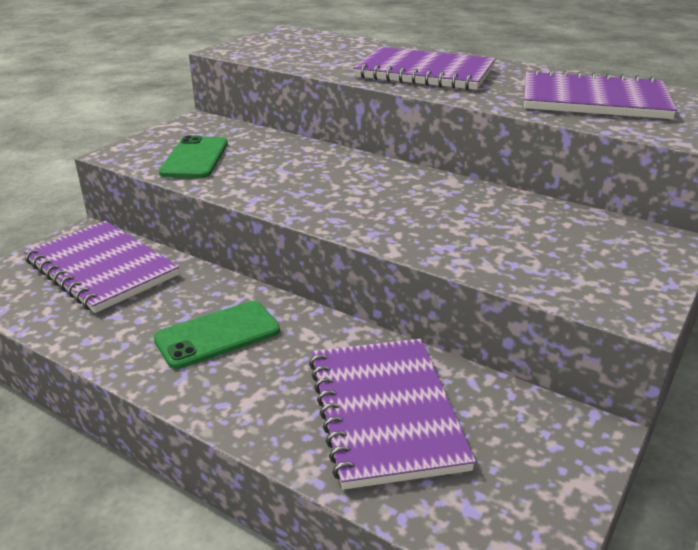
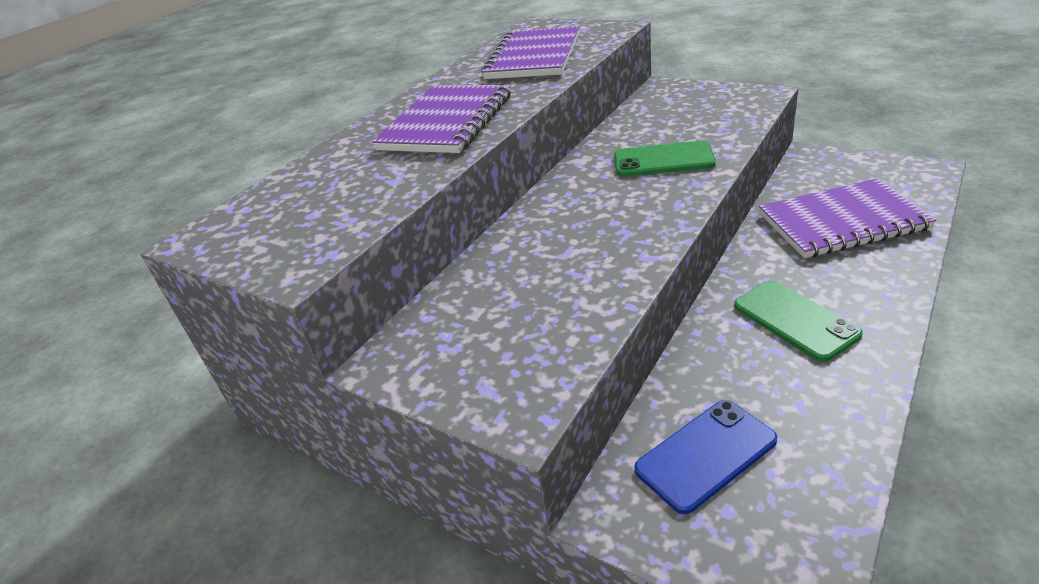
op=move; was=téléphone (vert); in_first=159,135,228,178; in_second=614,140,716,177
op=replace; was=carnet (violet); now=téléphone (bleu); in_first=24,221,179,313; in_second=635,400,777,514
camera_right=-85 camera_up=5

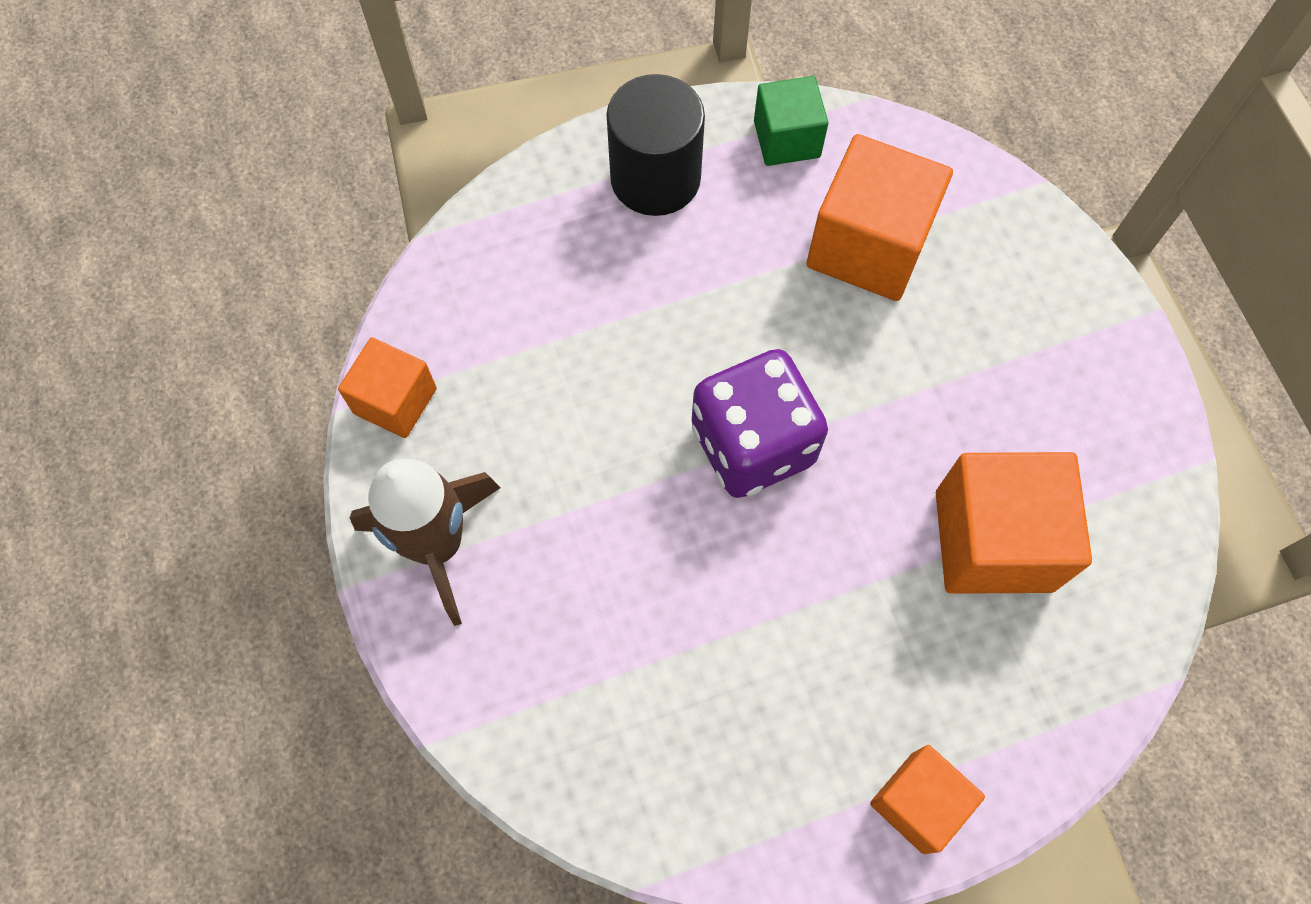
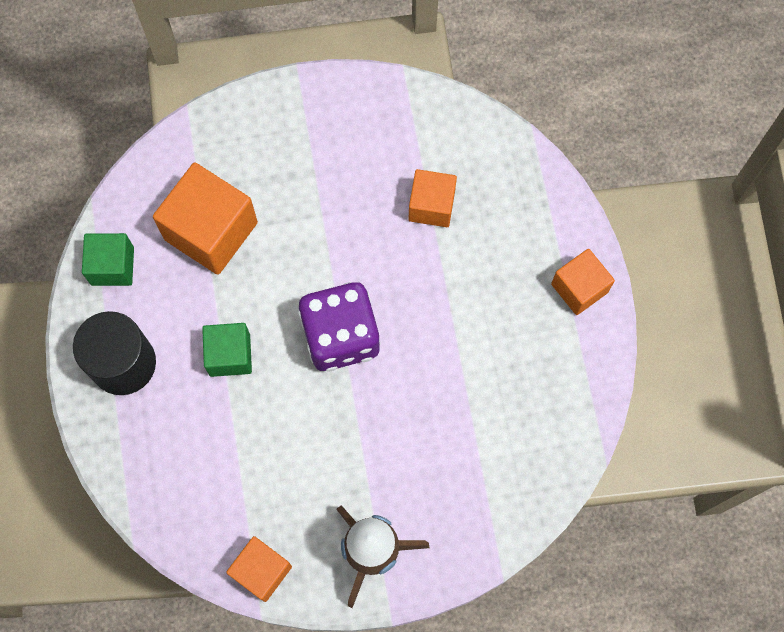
op=resize; was=cube (orange); in_first=936,452,1092,594; in_second=409,169,457,227; ratio=0.6
op=insert; now=cube (vert); in_second=202,323,252,377
camera_right=-80 camera_up=5

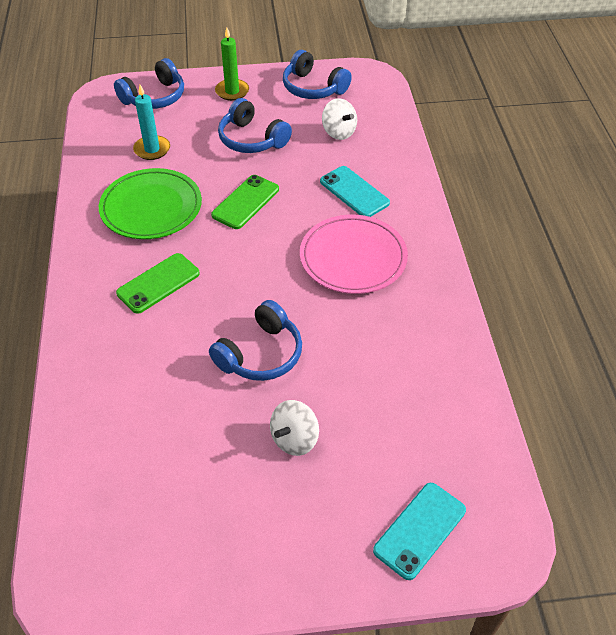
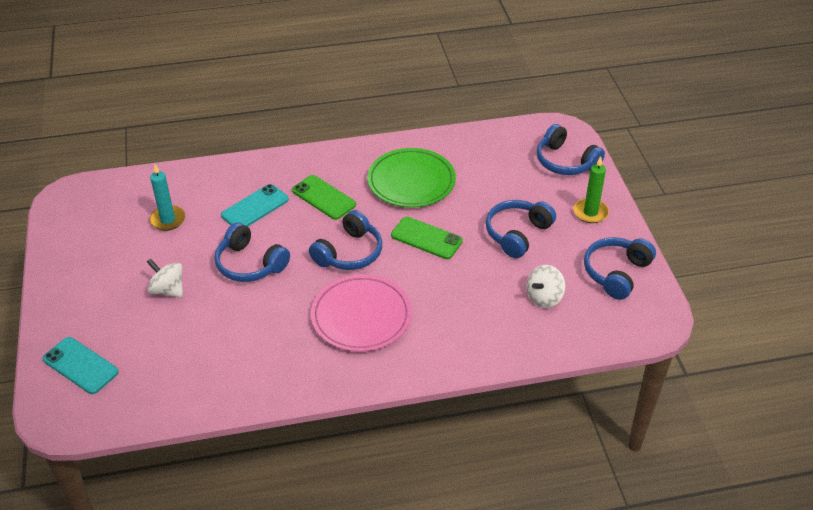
op=move; was=bougie (turquoise); in_first=133,85,170,160; in_second=149,164,185,231
op=move; was=téléphone (turquoise); in_first=320,166,390,217; in_second=221,184,289,227
op=insert; now=casque audio (bleu); in_second=309,210,382,270
camera_right=85 camera_up=-5

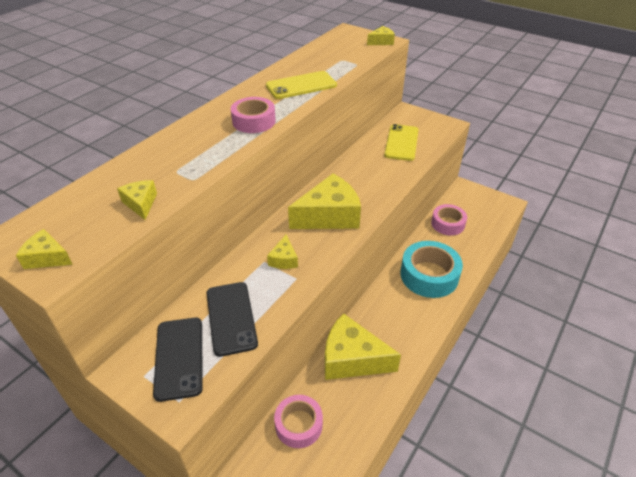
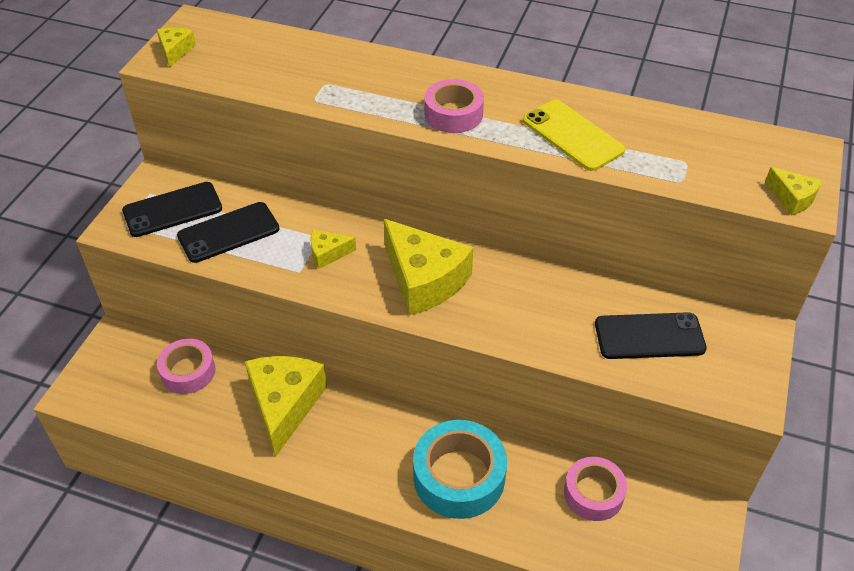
op=recolor; was=téléphone (jaune); now=téléphone (noir); in_first=384,124,419,161; in_second=595,312,707,359
op=delete; was=fromage (jaune); in_first=117,180,157,220
camera_right=75 camera_up=5

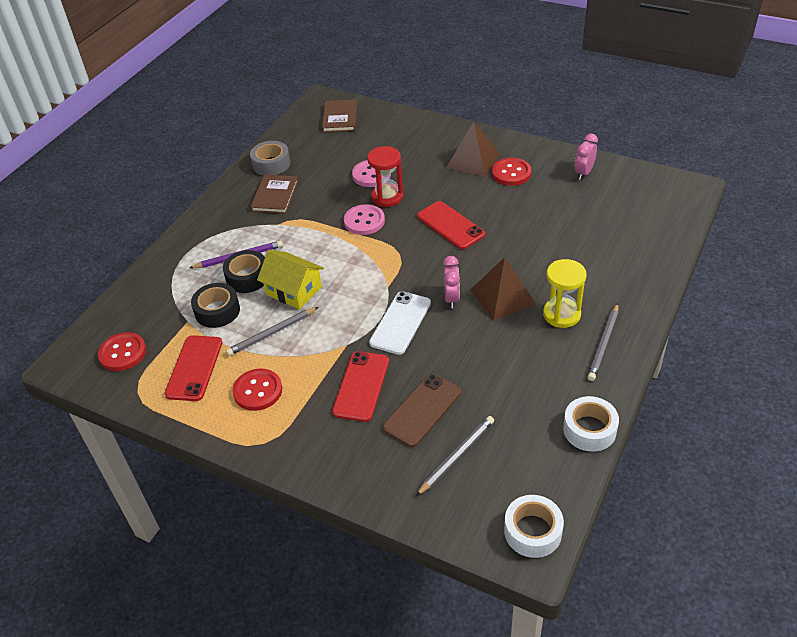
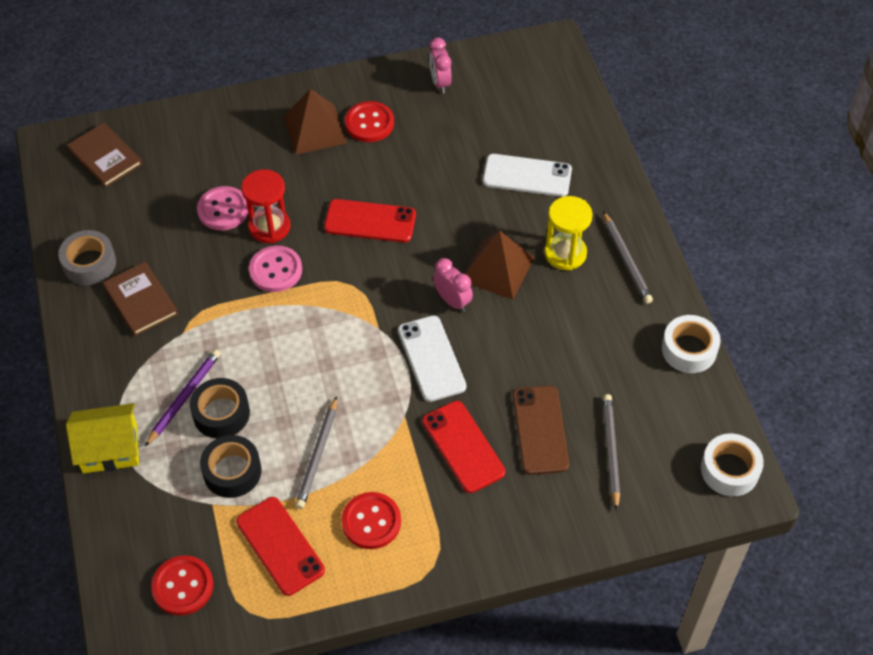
op=move; was=maison (jaune); in_first=257,250,324,310; in_second=66,403,139,473
op=insert; now=téléphone (blanc); in_second=483,154,572,197
camera_right=-45 camera_up=10

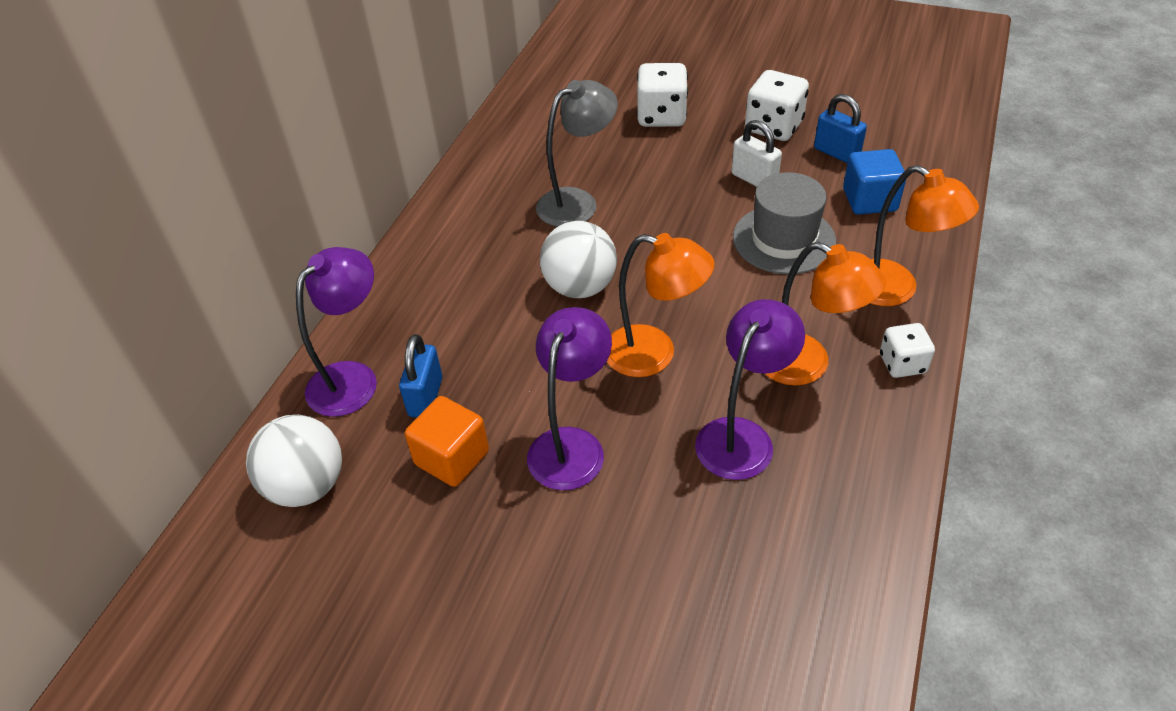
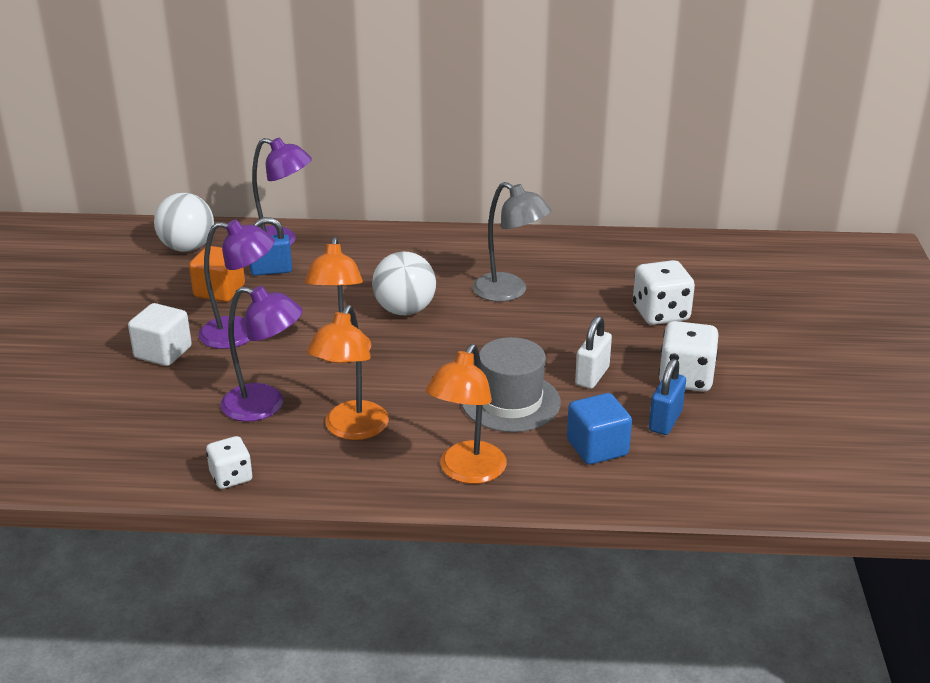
op=move; was=dé (blanc); in_first=880,323,935,378; in_second=206,436,252,489
op=insert; now=cube (blanc); in_second=128,303,192,366
camera_right=70 camera_up=-15

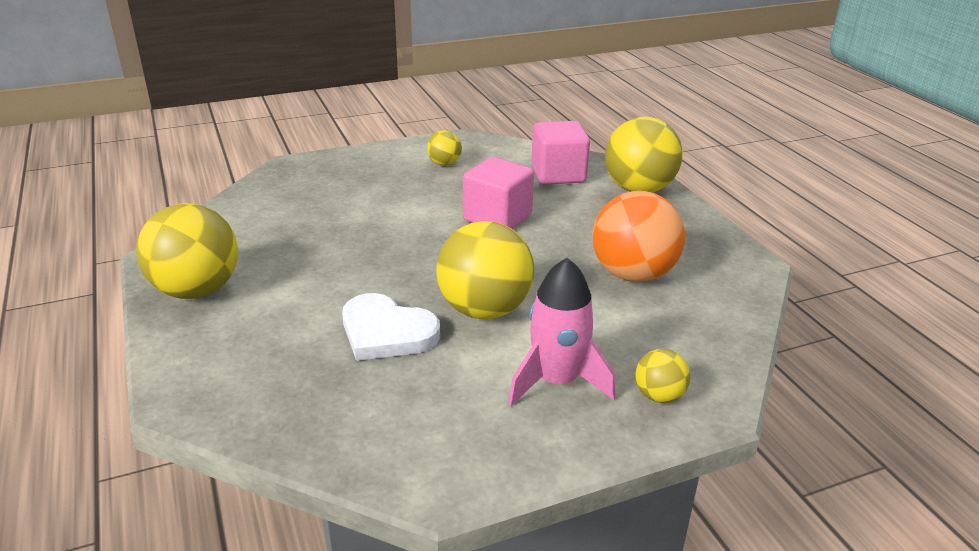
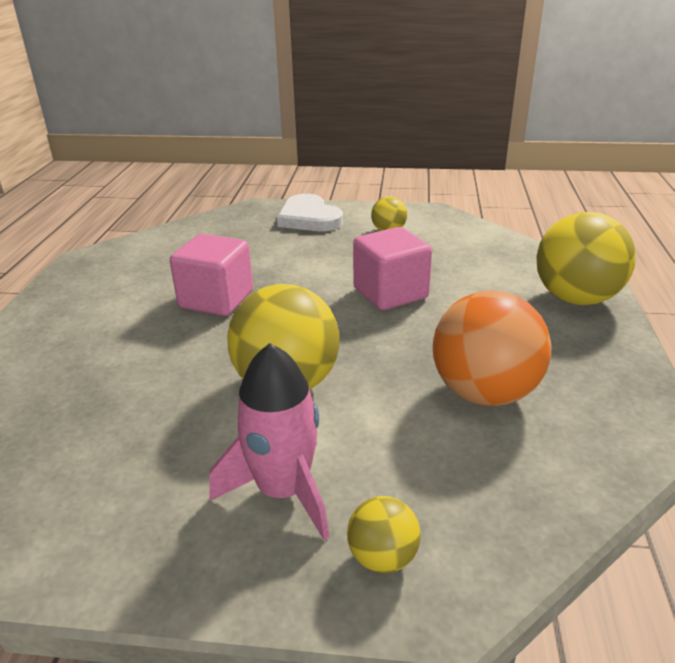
op=move; was=cube (rose); in_first=531,121,590,185; in_second=170,234,253,316
op=delete; was=balle (jaune); in_first=136,203,238,299
op=move; was=cœur (blanc); in_first=342,293,440,361; in_second=277,194,343,231
camera_right=30 camera_up=0

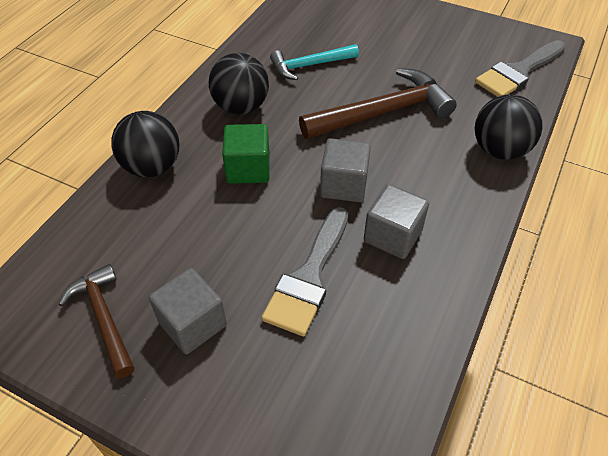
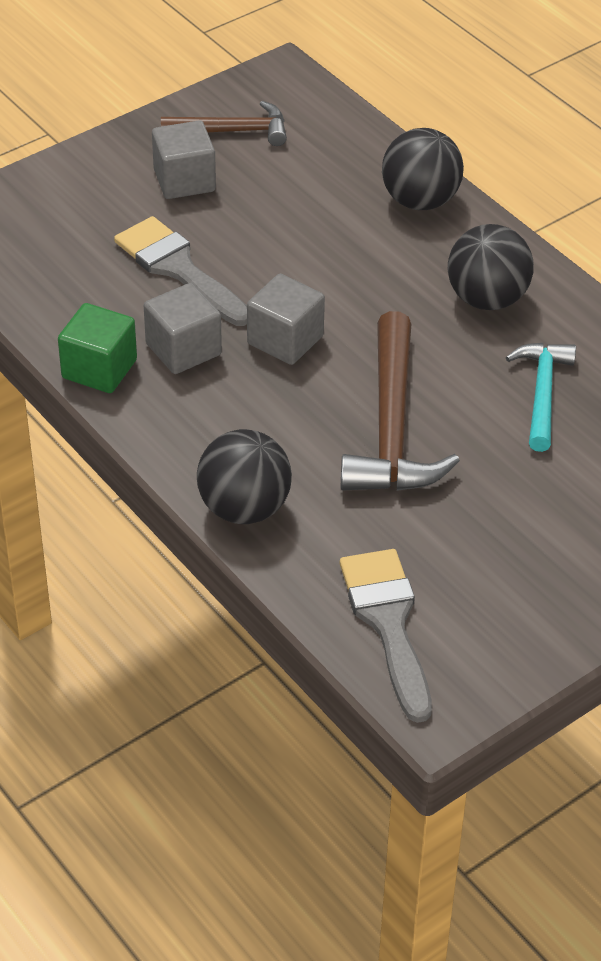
op=move; was=cube (vert); in_first=222,124,270,184; in_second=58,303,137,393
camera_right=115 camera_up=-5

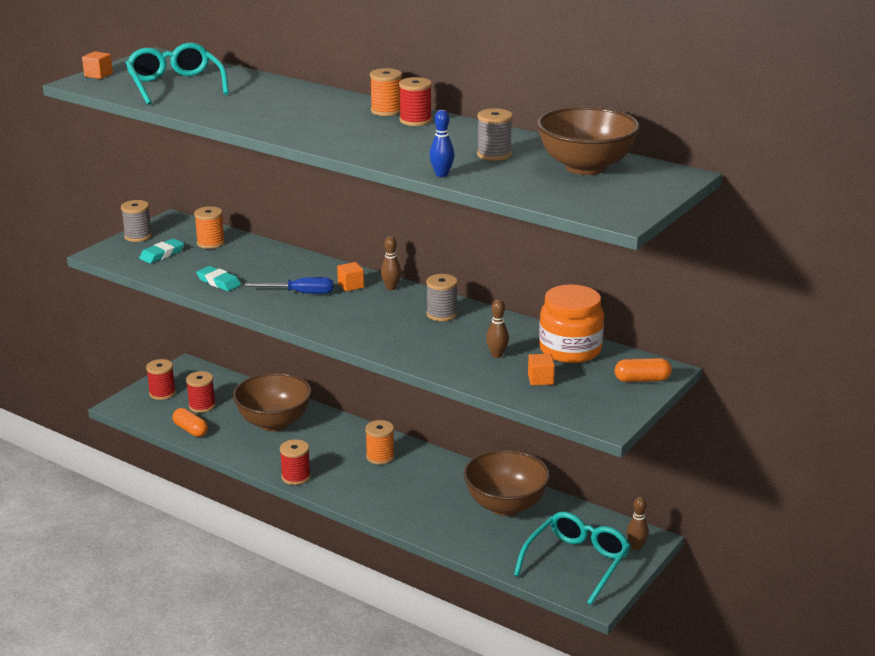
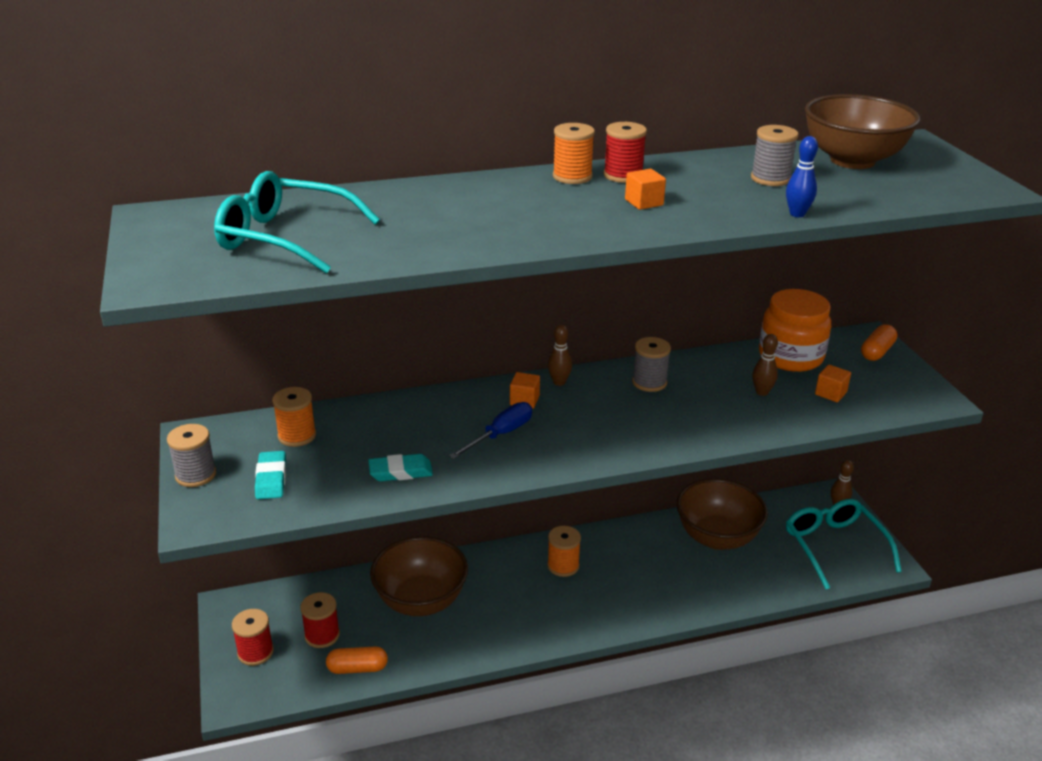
op=move; was=cube (orange); in_first=82,51,113,79; in_second=625,169,666,210
op=delete; was=bobine (rouge); in_first=280,439,311,485
camera_right=-50 camera_up=5

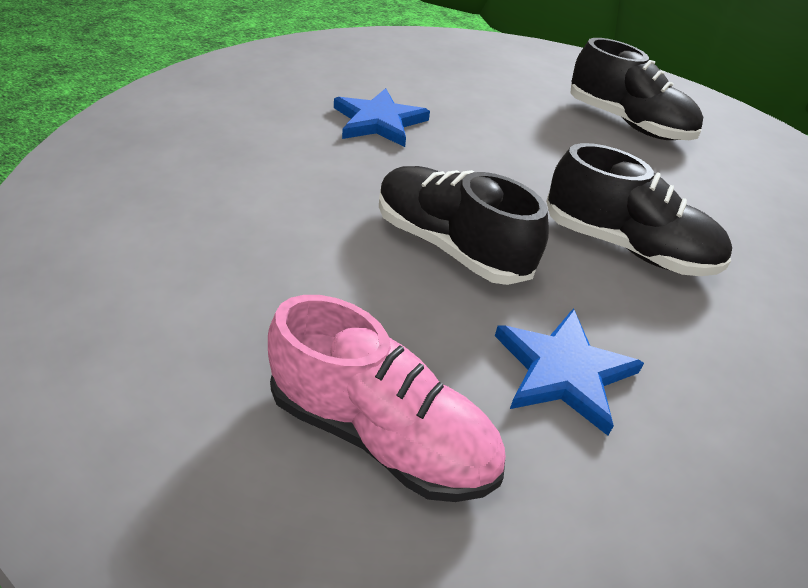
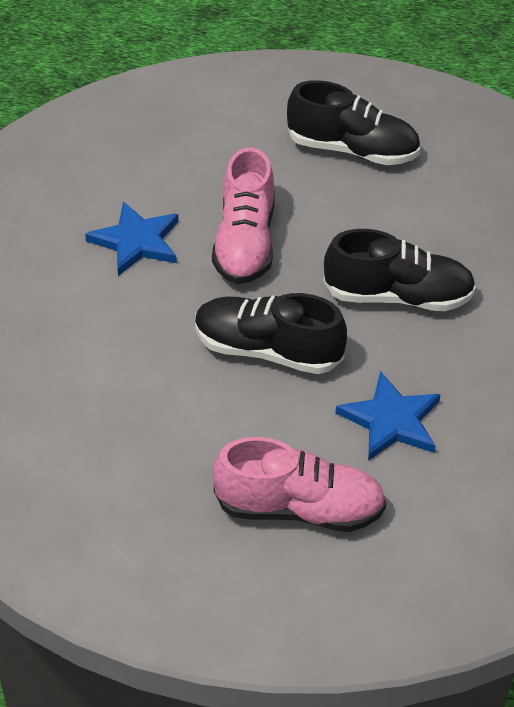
op=insert; now=chaussure (rose); in_second=212,147,274,284
camera_right=-20 camera_up=5

